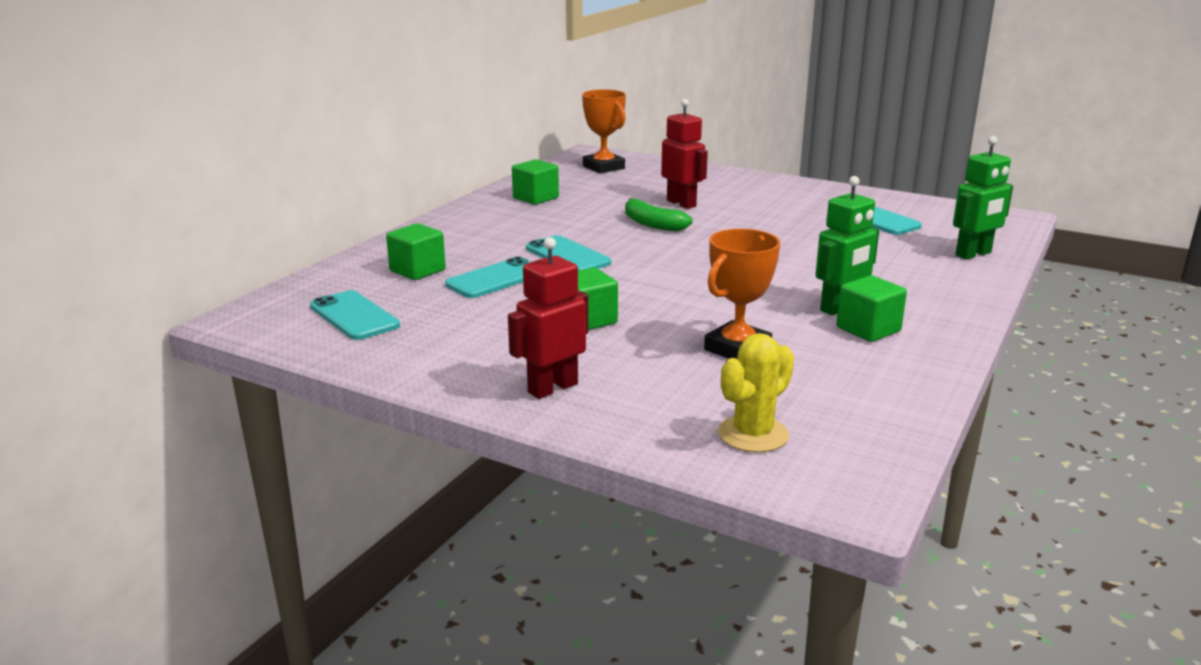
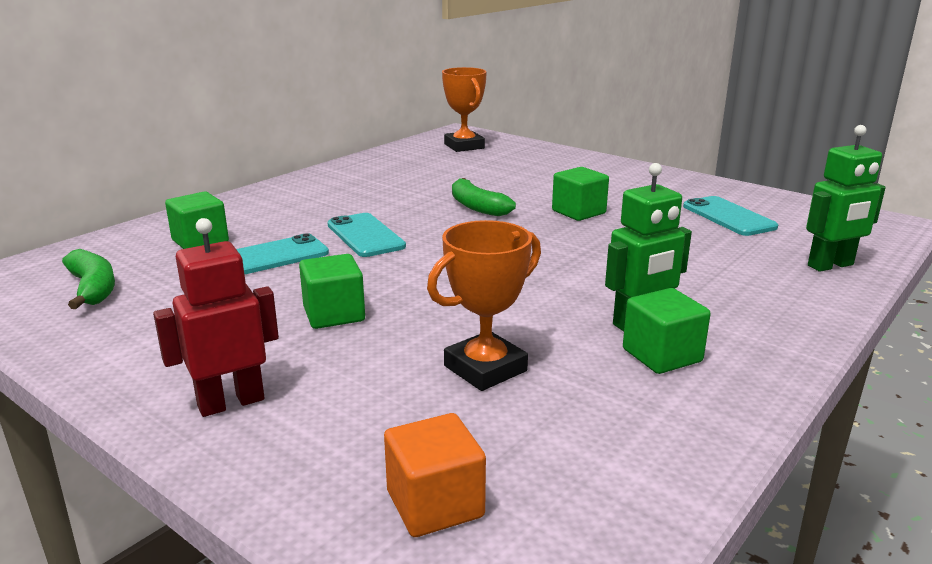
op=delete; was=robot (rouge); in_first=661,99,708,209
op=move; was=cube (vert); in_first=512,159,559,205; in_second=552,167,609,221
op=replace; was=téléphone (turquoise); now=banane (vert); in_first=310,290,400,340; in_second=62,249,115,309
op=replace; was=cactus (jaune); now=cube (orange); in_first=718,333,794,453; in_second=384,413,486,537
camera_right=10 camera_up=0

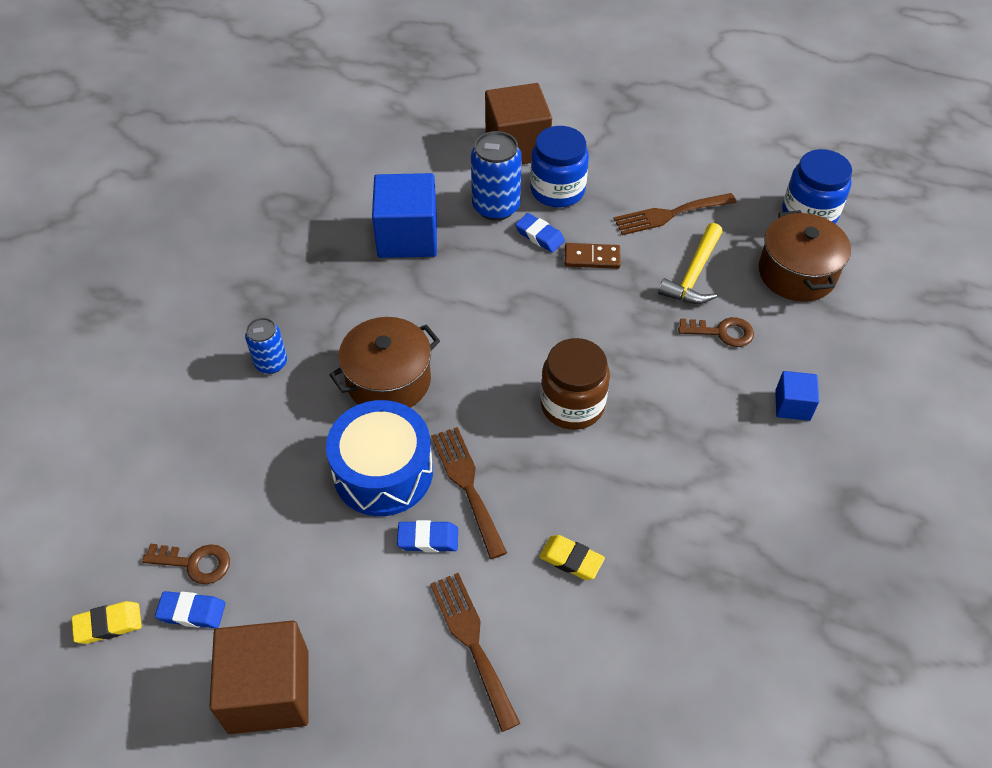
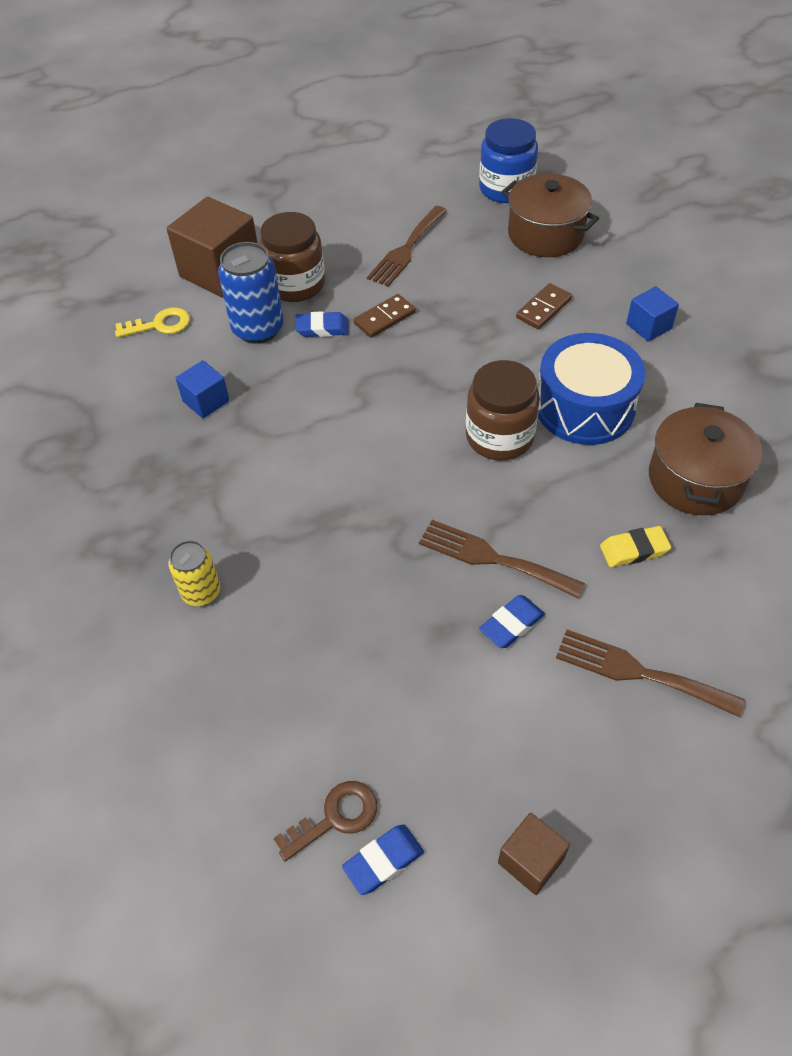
op=recolor; was=bocal (bleu); now=bocal (marron); in_first=530,126,589,207; in_second=259,212,325,302
op=resize; was=cube (bleu); in_first=372,173,437,258; in_second=176,360,230,418; ratio=0.51
op=delete; was=marteau (jaune); in_first=658,223,723,304
op=move; was=marmite (marron); in_first=330,317,440,408; in_second=649,403,762,515
op=replace; was=clé (marron); now=domino (marron); in_first=678,317,754,347; in_second=516,283,572,329
op=recolor; was=canette (bleu); now=canette (jaune); in_first=245,318,287,374; in_second=168,540,221,606
op=move; was=tambour (bleu); in_first=326,400,433,516; in_second=538,333,645,445
op=delete; was=gomme (jaune); in_first=72,601,142,644
op=resize; was=cube (marron); in_first=210,620,309,734; in_second=498,813,570,895; ratio=0.51
op=insert; now=clé (jaune); in_second=115,307,190,338
camera_right=-40 camera_up=0

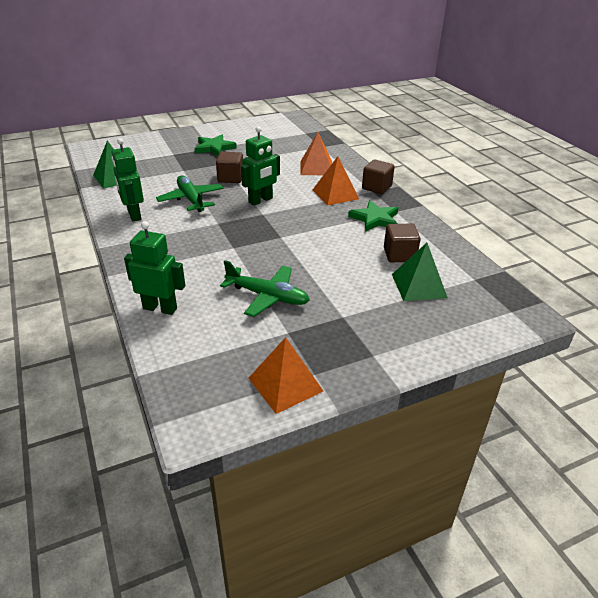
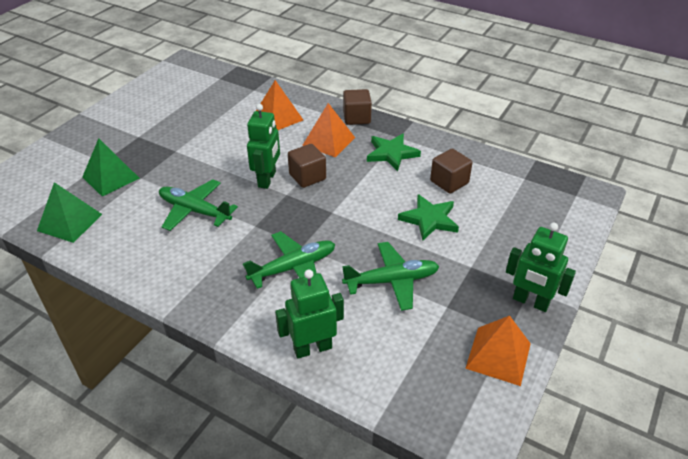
op=move; was=étoile (vert); in_first=195,135,237,156; in_second=398,194,459,241
op=move; was=robot (vert); in_first=112,138,144,222; in_second=506,223,576,312
op=move; was=cube (marron); in_first=216,152,243,183; in_second=288,144,326,188
op=move; was=pyramide (vert); in_first=392,243,448,301; in_second=82,138,140,197
op=insert; now=avion (vert); in_second=243,231,335,289
camera_right=-35 camera_up=5

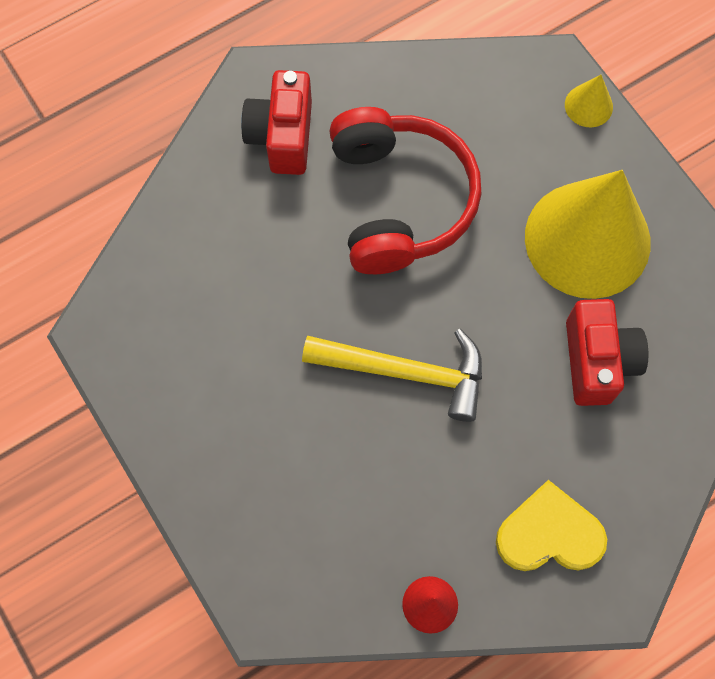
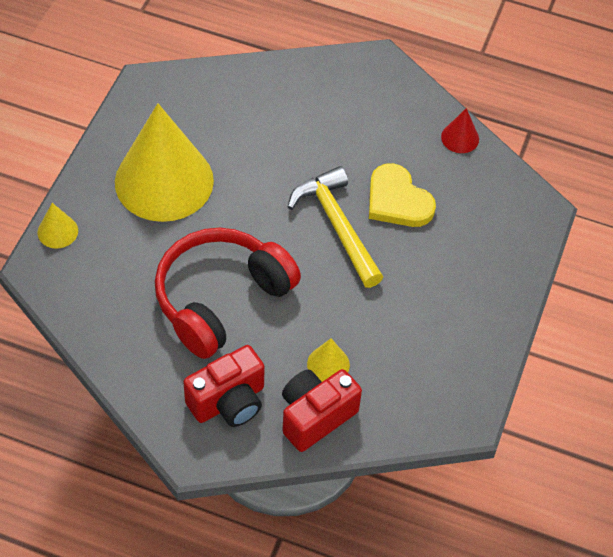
op=move; was=appareil photo (rouge); in_first=566,299,648,406; in_second=282,369,362,452
op=move; was=cœur (jaune); in_first=496,480,607,571; in_second=369,163,436,227
op=insert; now=cône (jaune); in_second=307,338,350,382
camera_right=-130 camera_up=-15

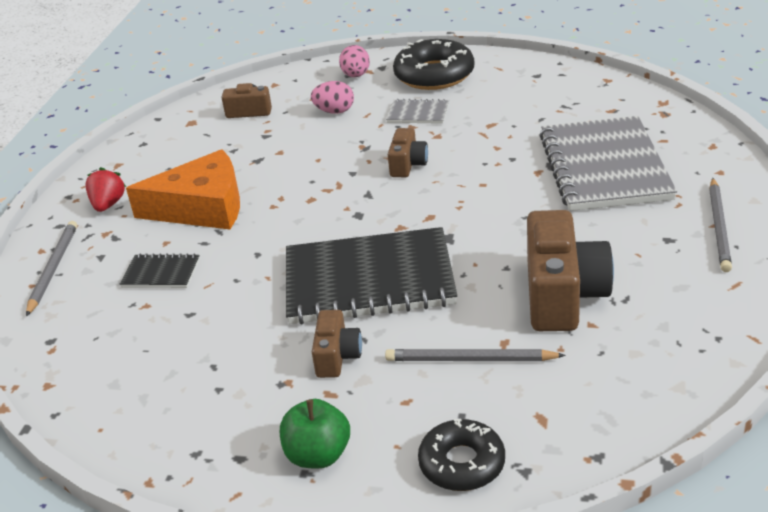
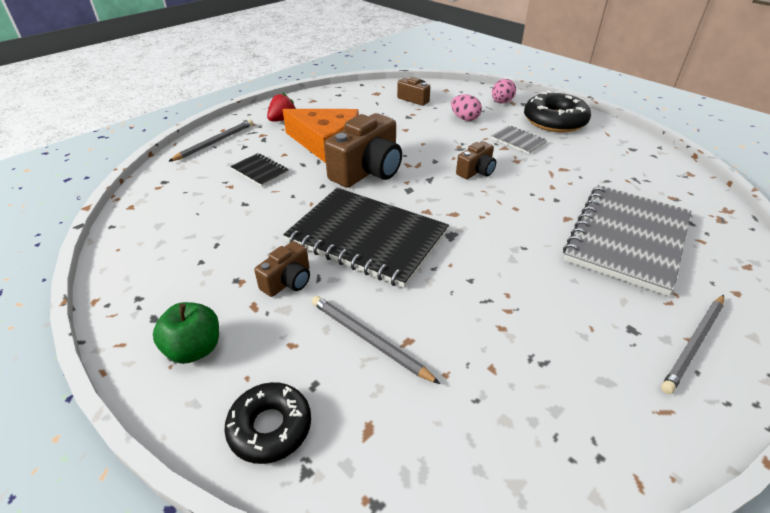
op=move; was=appareil photo (marron); in_first=527,210,614,331; in_second=324,113,402,188
camera_right=30 camera_up=5

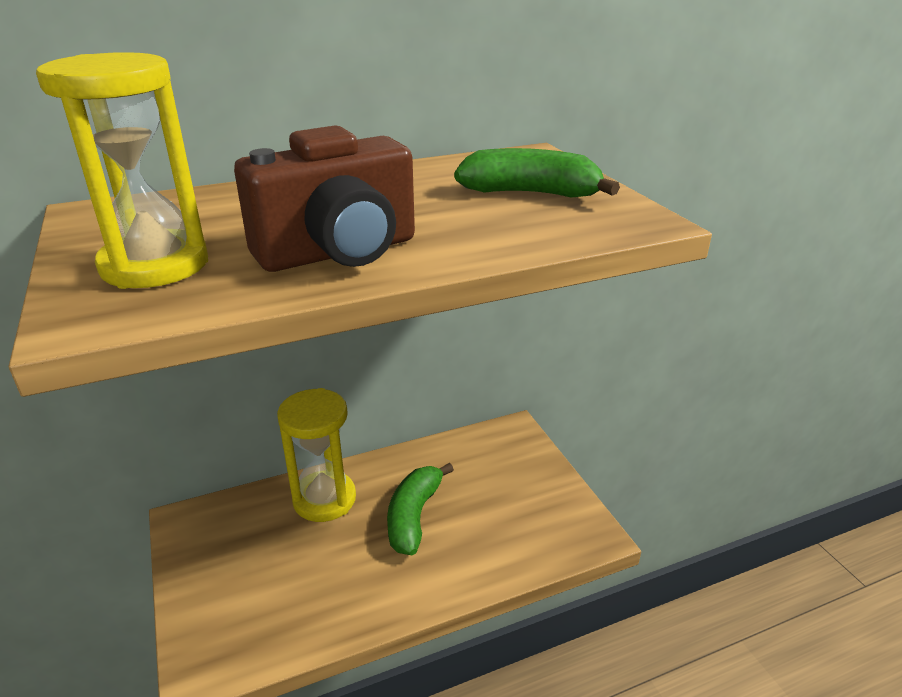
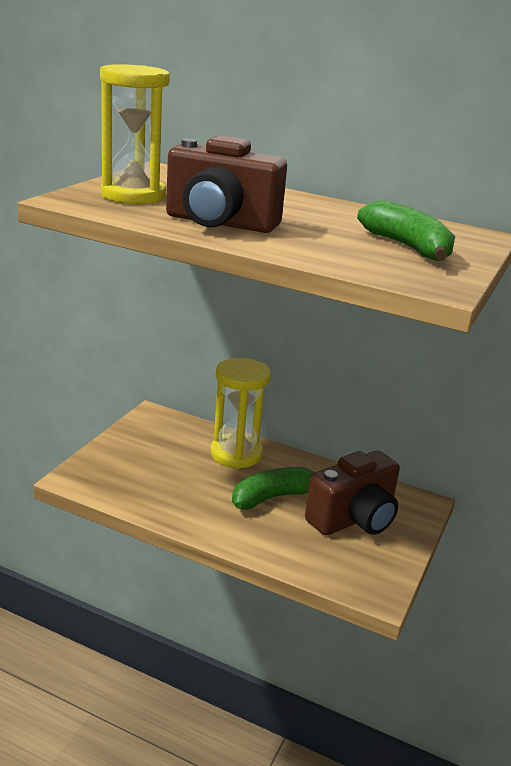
op=insert; now=appareil photo (marron); in_second=305,451,400,536
camera_right=45 camera_up=-5

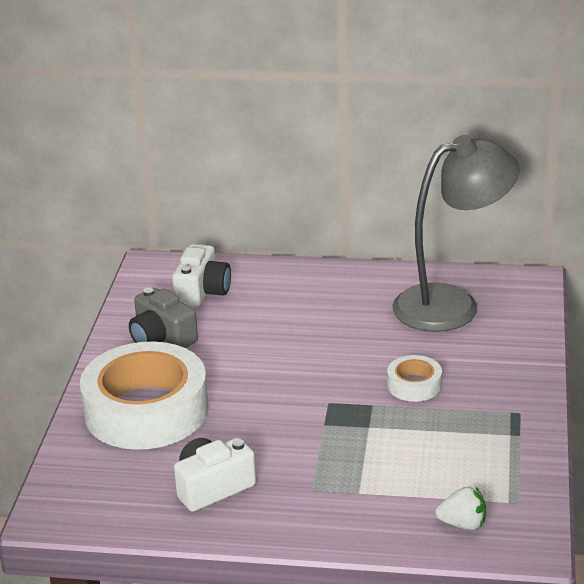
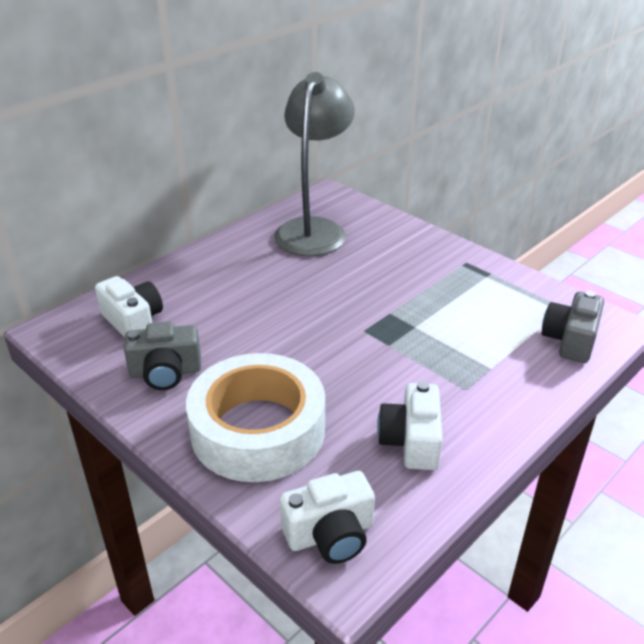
op=delete; was=ruban adhésif (blanc); in_first=387,355,442,402
op=replace; was=fraise (blanc); now=appareil photo (gris); in_first=435,487,486,530; in_second=541,291,604,363
op=insert; now=appareil photo (blanc); in_second=280,471,375,564
camera_right=-55 camera_up=5

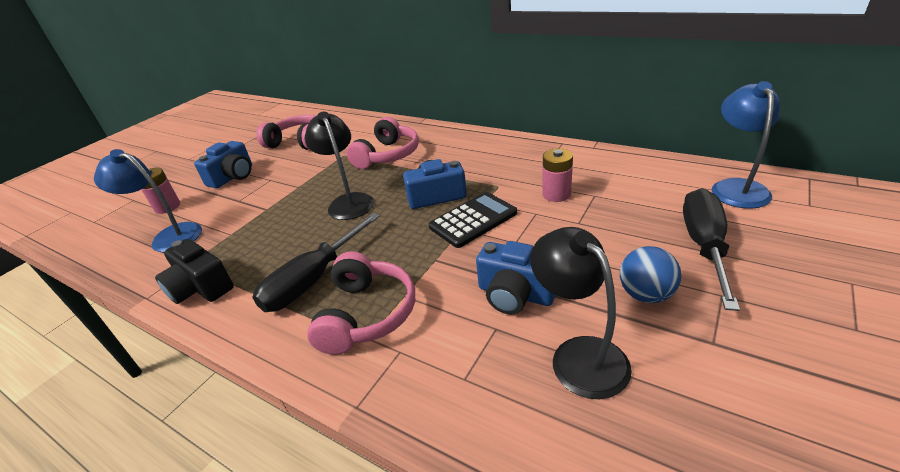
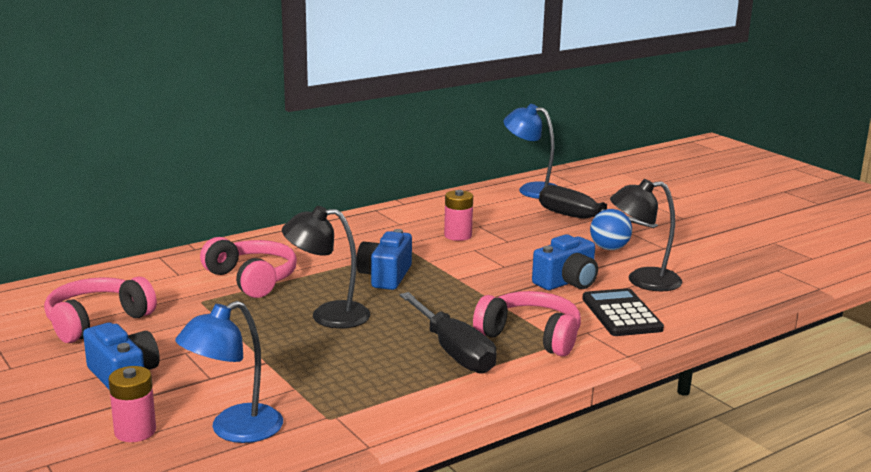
op=move; was=calculatrice (noir); in_first=429,192,517,248; in_second=582,288,664,336
op=delete; was=appareil photo (noir); in_first=155,239,234,304
camera_right=-70 camera_up=-15

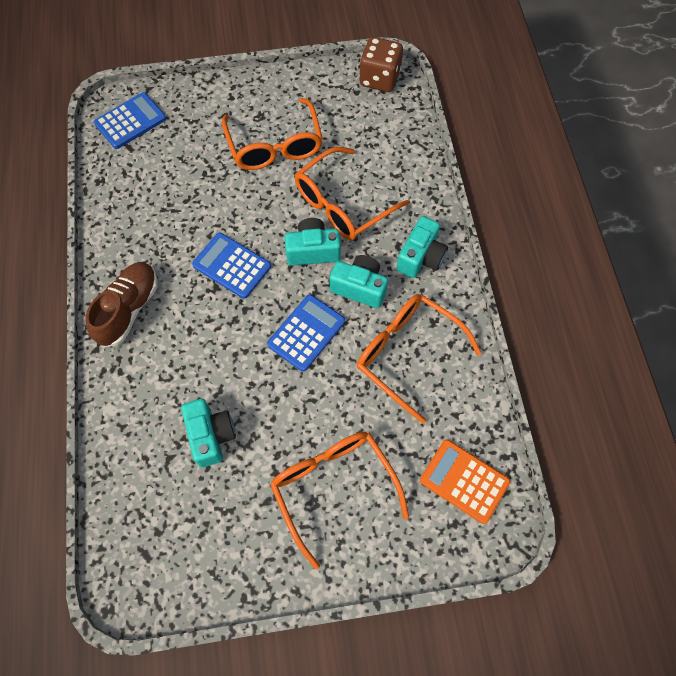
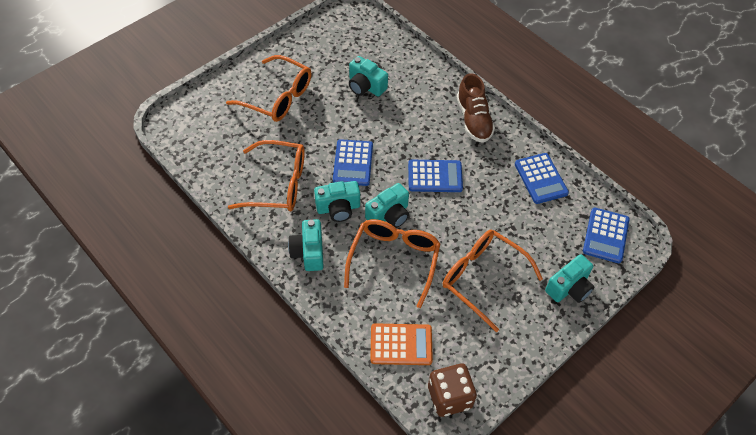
op=move; was=calculatrice (orange); in_first=420,439,510,524; in_second=370,323,433,365
op=insert; now=calculatrice (bleu); in_second=515,153,569,204
op=insert; now=appareil photo (turquoise); in_second=545,254,594,303
camera_right=145 camera_up=-10

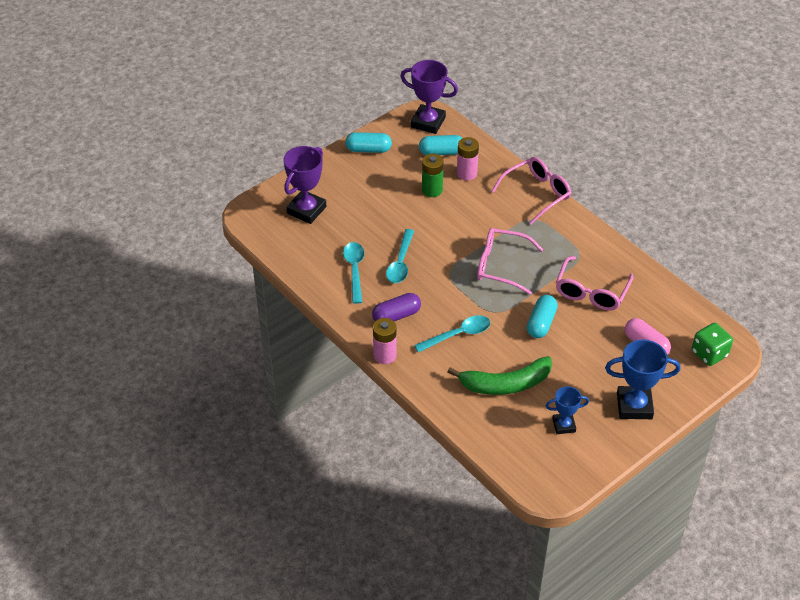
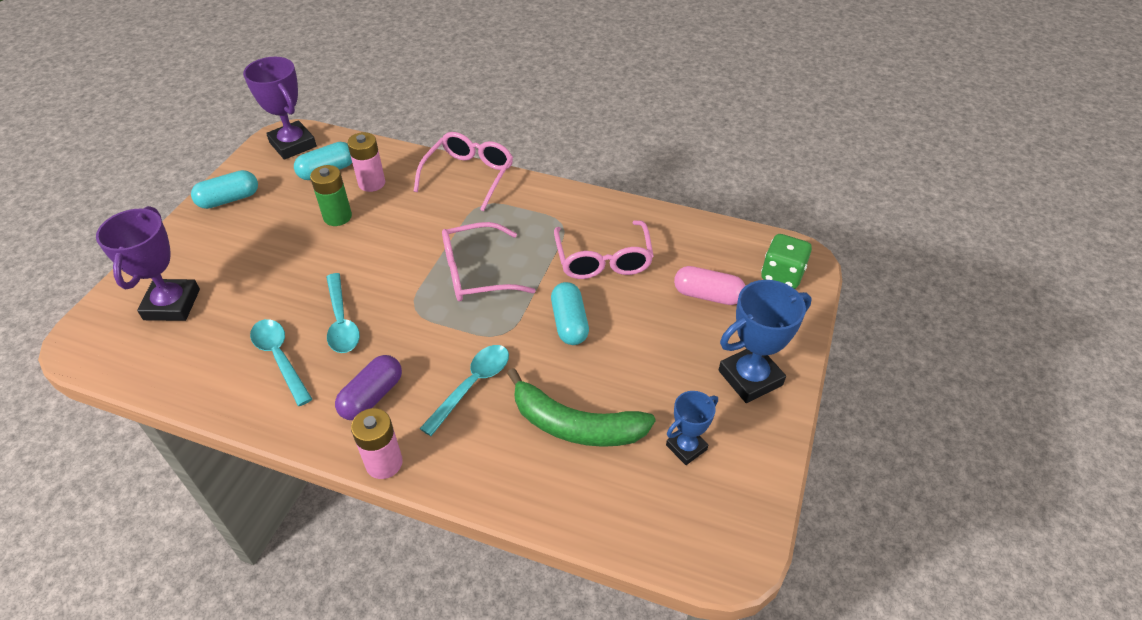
op=rotate; was=trophée (violet); in_first=400,60,458,134; in_second=243,57,317,160; clockwise=60
op=rotate; was=banane (vert); in_first=448,356,552,395; in_second=507,368,656,447; clockwise=60
camera_right=-30 camera_up=0

